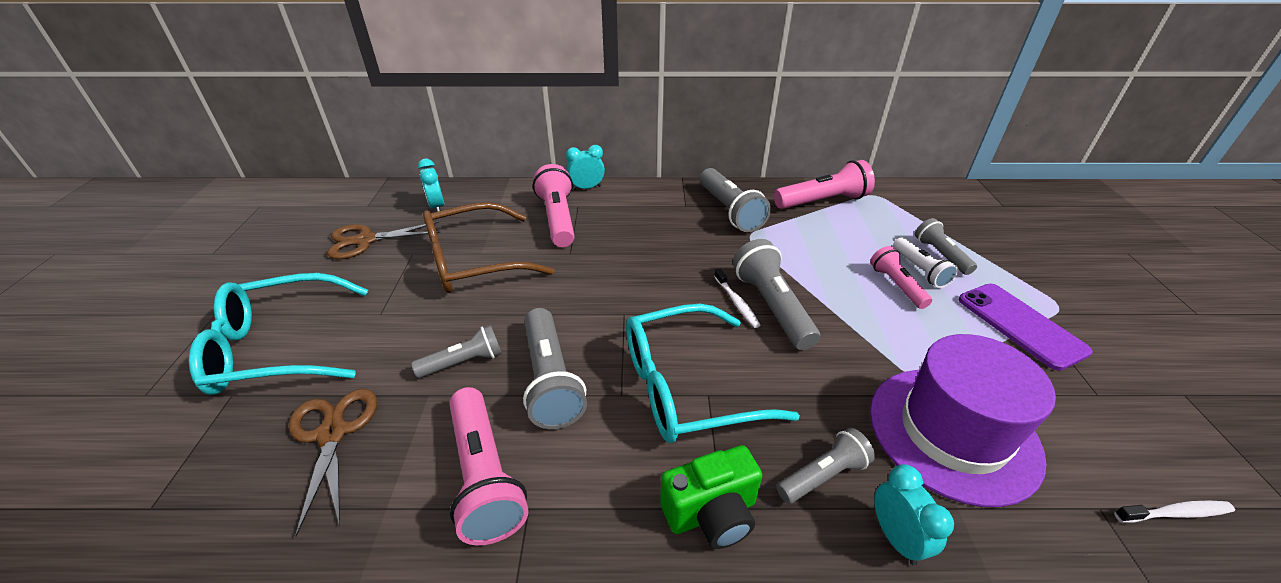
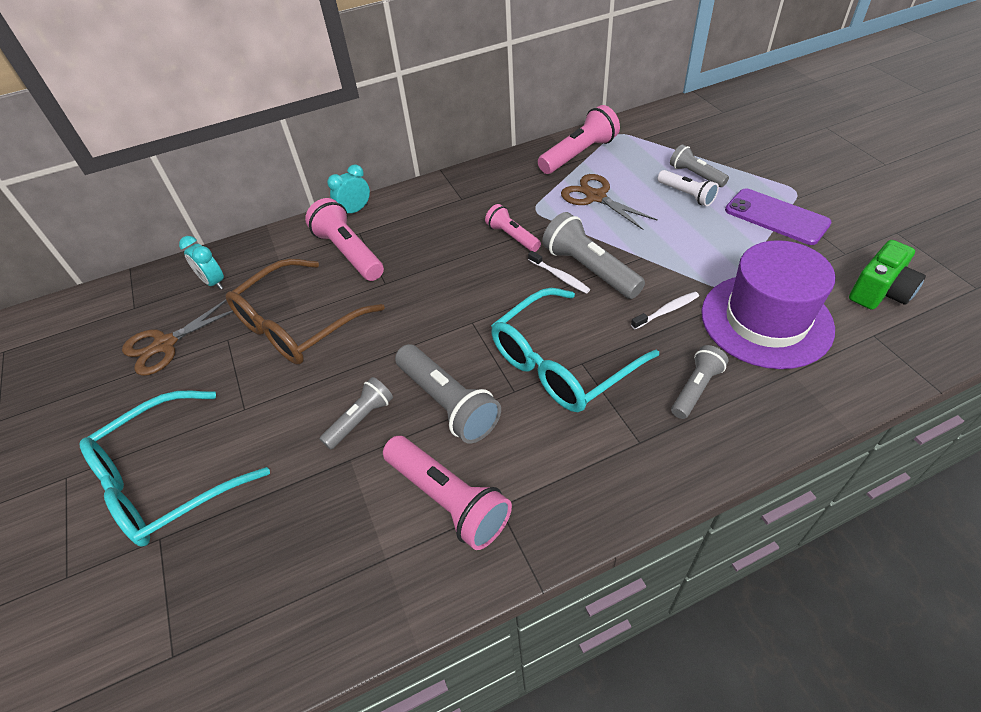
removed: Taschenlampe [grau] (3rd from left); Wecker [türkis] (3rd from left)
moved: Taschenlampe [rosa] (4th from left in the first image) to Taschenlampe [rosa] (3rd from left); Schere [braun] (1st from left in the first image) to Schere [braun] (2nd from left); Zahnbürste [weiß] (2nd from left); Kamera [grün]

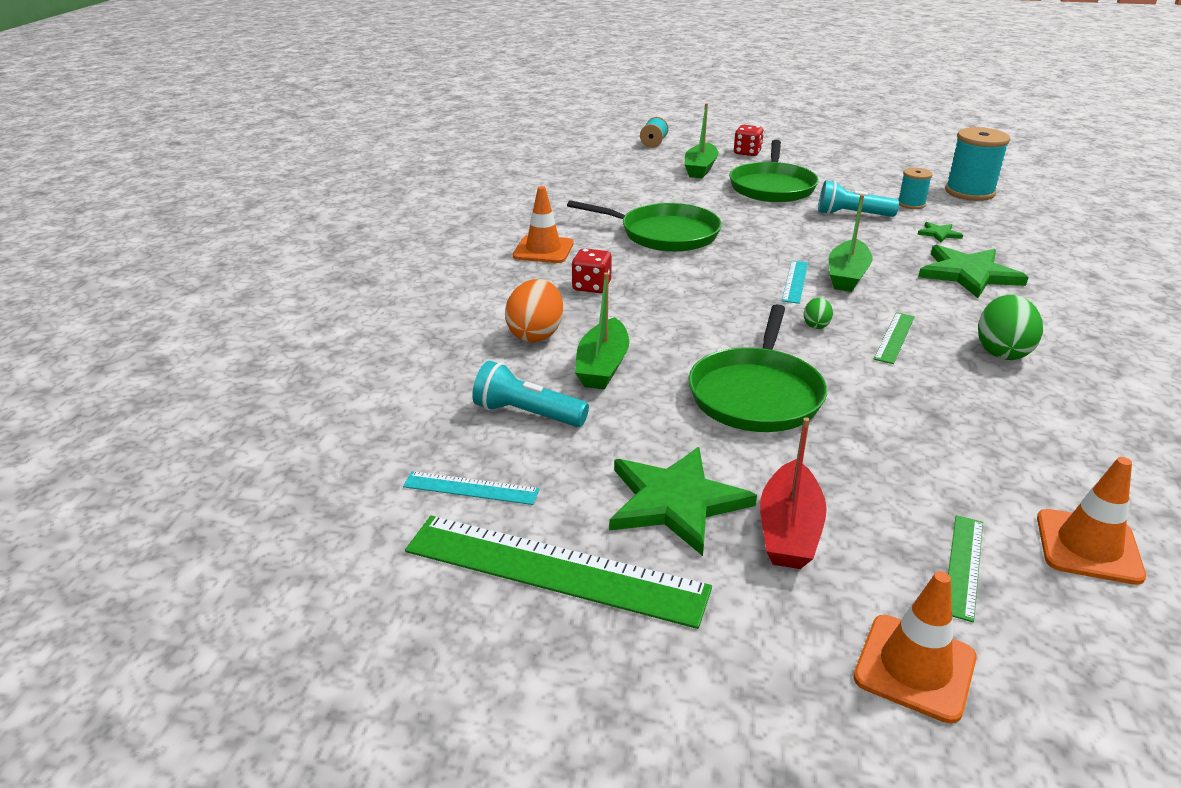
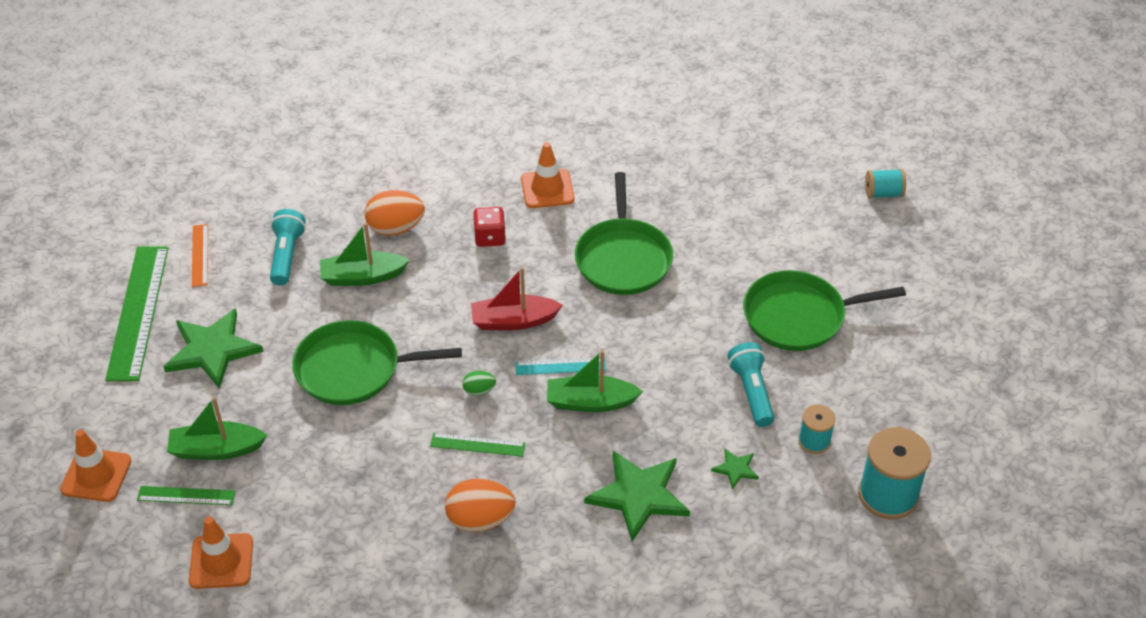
removed: Spielwürfel [rot] (2nd from left)
moved: Boot [grün] (2nd from left in the first image) to Boot [grün] (1st from left); Boot [rot]
recoloured: Lineal [türkis] (1st from left) to Lineal [orange]; Ei [grün] (2nd from left) to Ei [orange] (2nd from left)

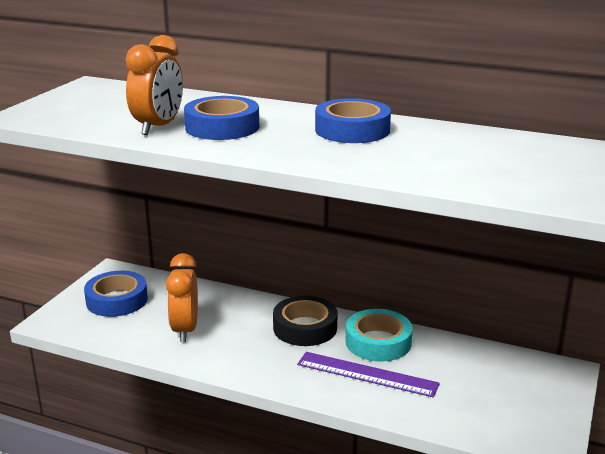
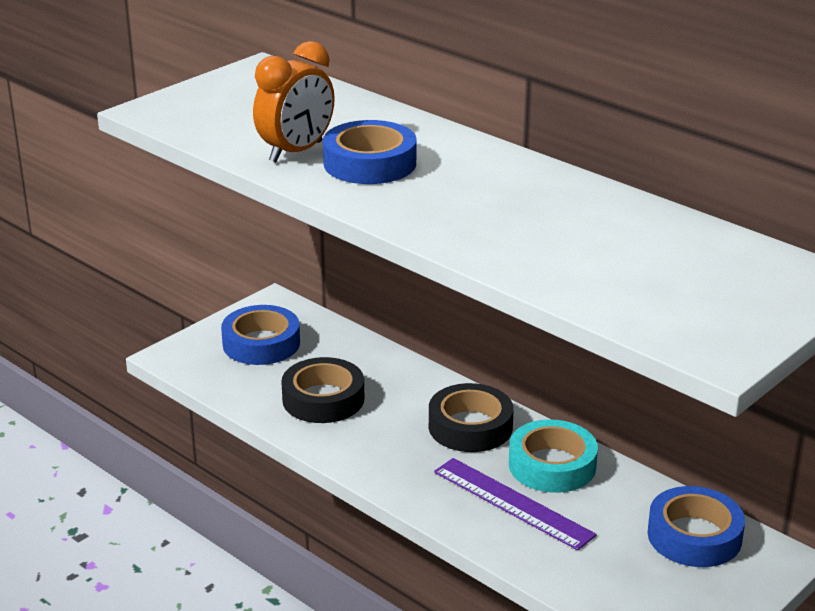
moved: Klebeband [blau] (3rd from left)
replaced: Wecker [orange] (2nd from left) to Klebeband [schwarz] (1st from left)

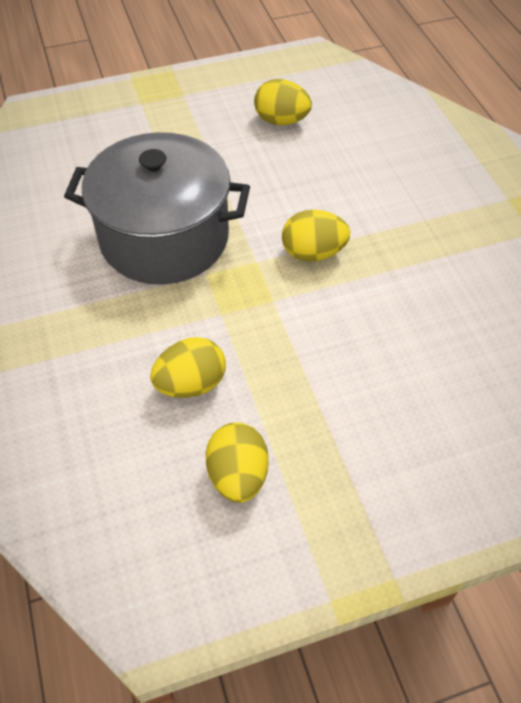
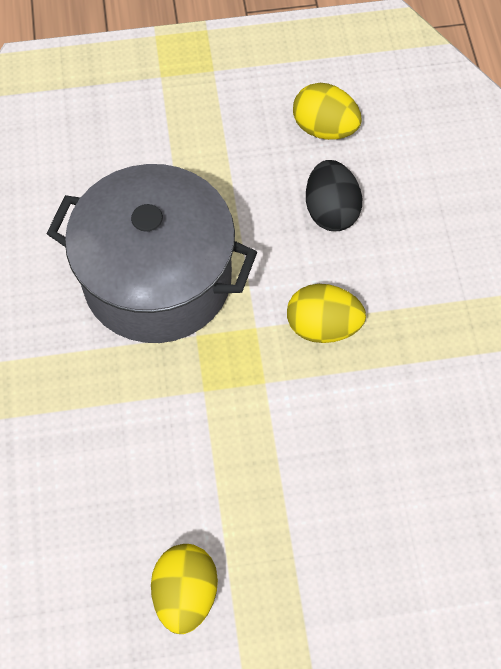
removed: Ei [gelb] (1st from left)
added: Ei [schwarz]

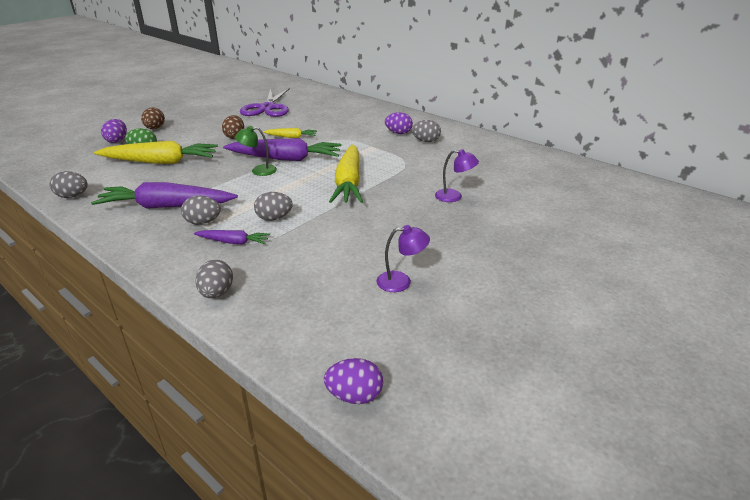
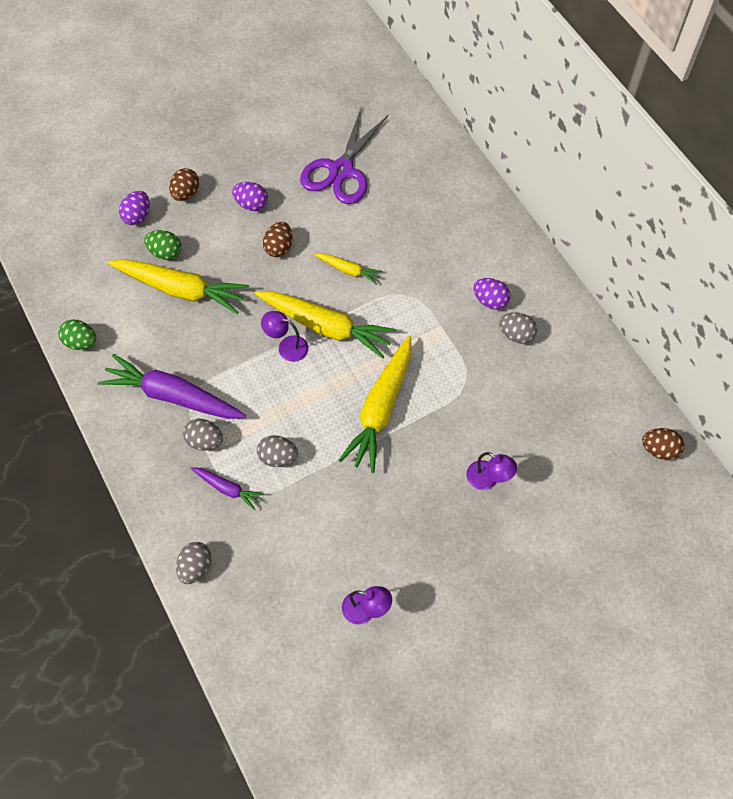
added: Ei [braun] (3rd from left)
moved: Ei [lila] (2nd from left)
recoloured: Ei [grau] (1st from left) to Ei [grün] (1st from left); Karotte [lila] (3rd from left) to Karotte [gelb] (2nd from left); Lampe [grün] to Lampe [lila] (1st from left)

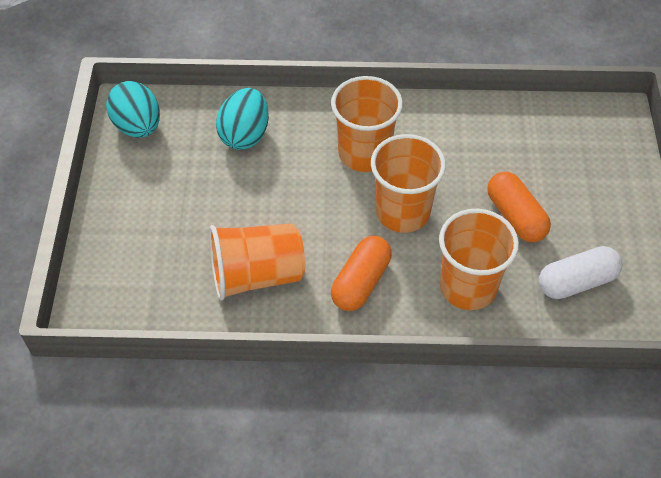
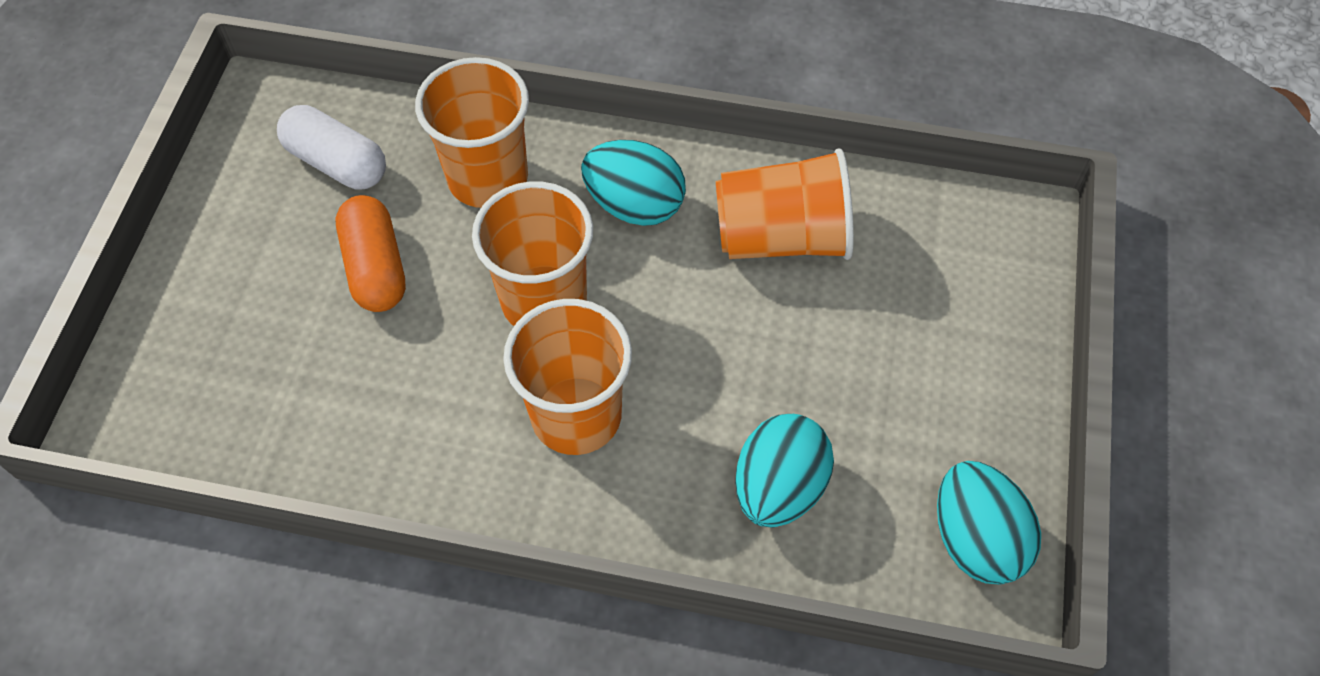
replaced: Kapsel [orange] (1st from left) to Ei [türkis] (1st from left)
turned: Kapsel [weiß] 45 degrees clockwise

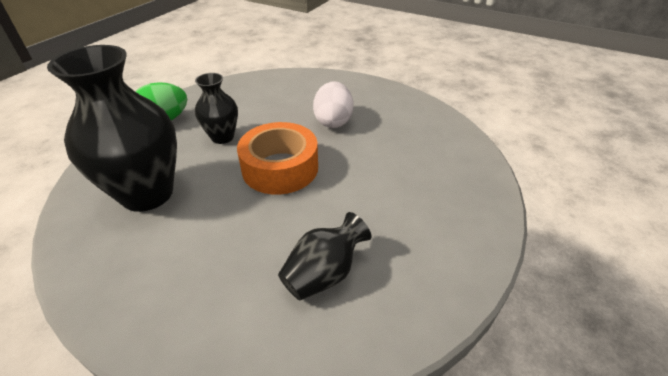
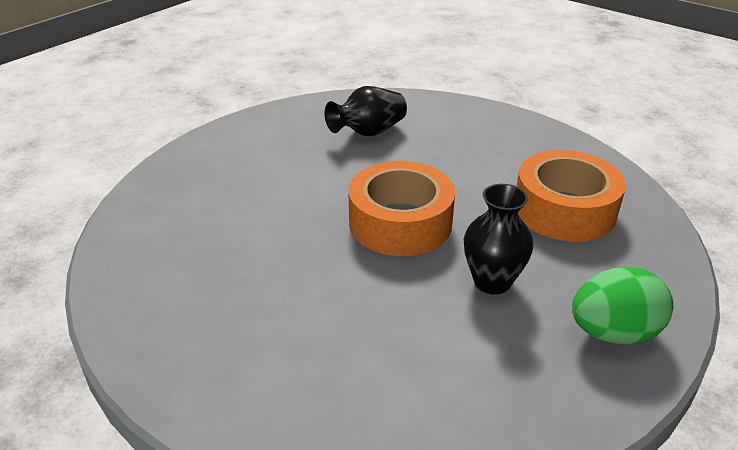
removed: Ei [weiß]
replaced: Vase [schwarz] (1st from left) to Klebeband [orange] (2nd from left)

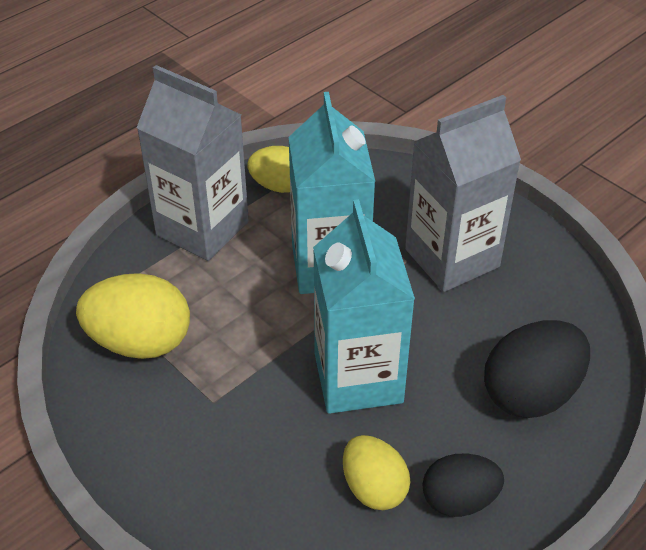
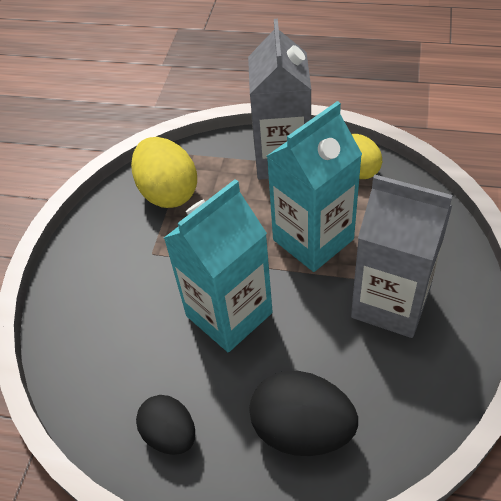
removed: Ei [gelb] (3rd from left)

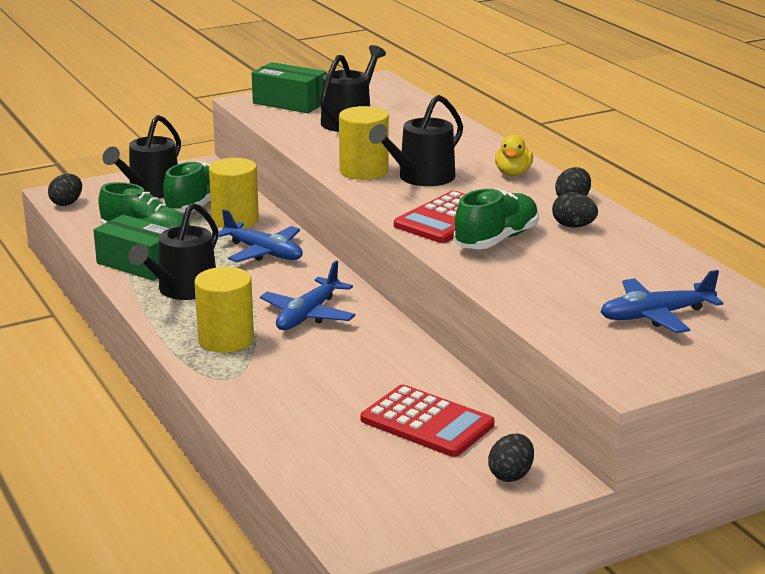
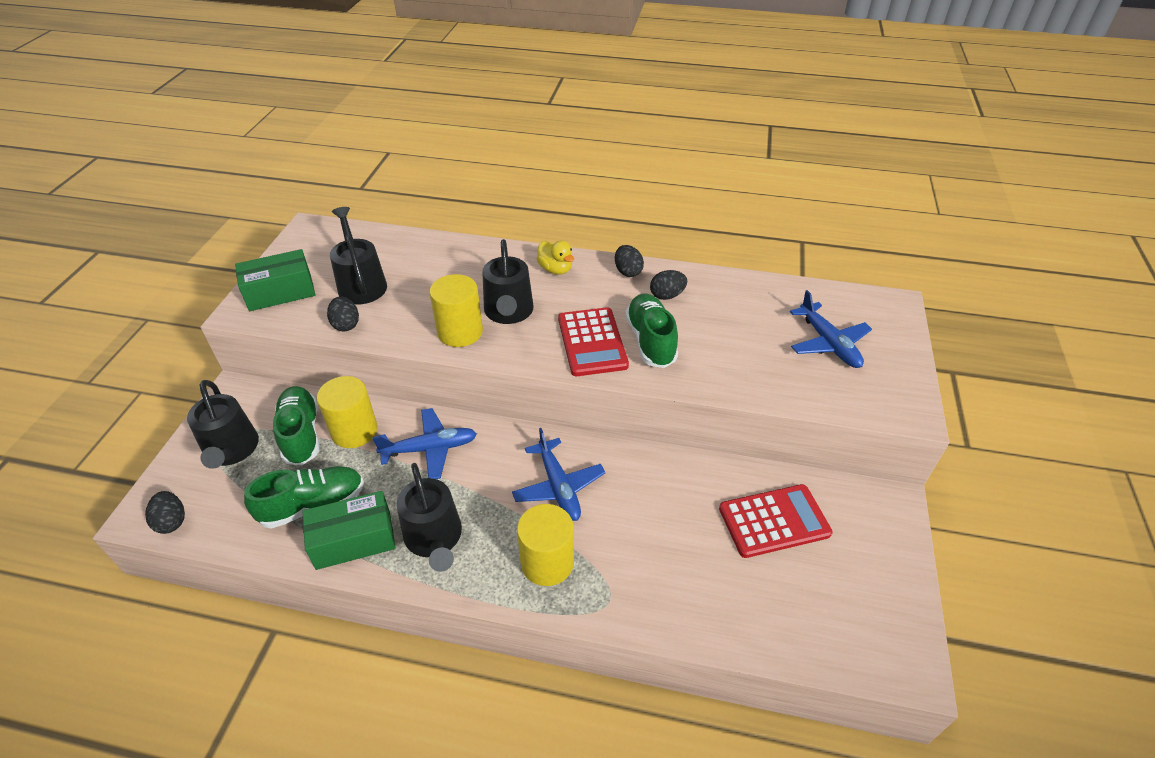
moved: Ei [schwarz] (2nd from left)
turned: Flugzeug [blau] (3rd from left) 45 degrees counterclockwise

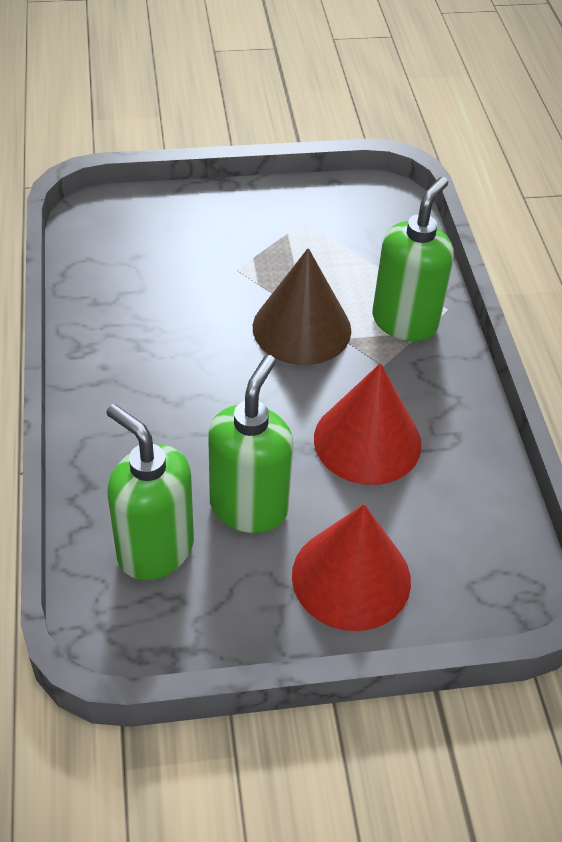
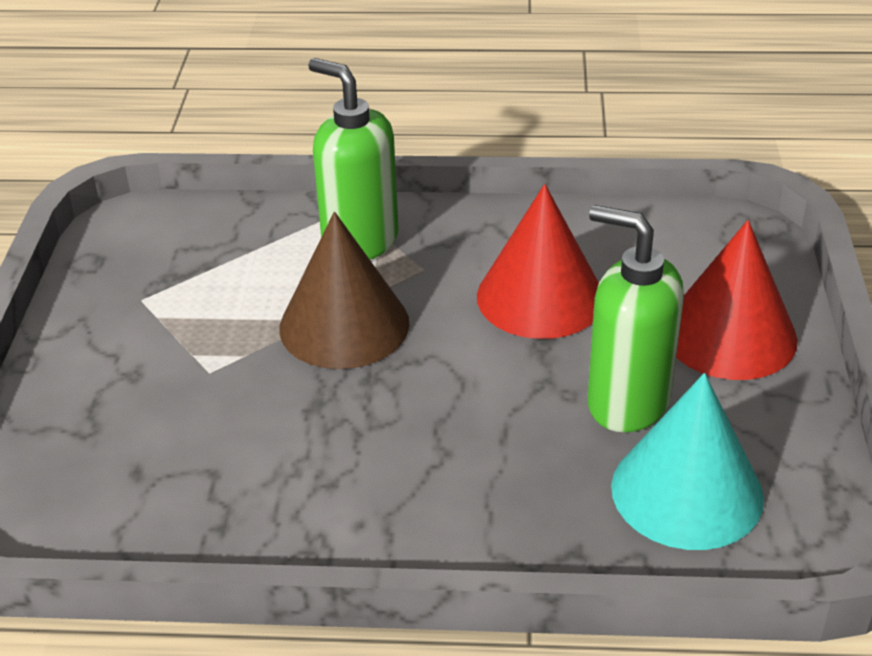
replaced: Seifenspender [grün] (1st from left) to Kegel [türkis]

